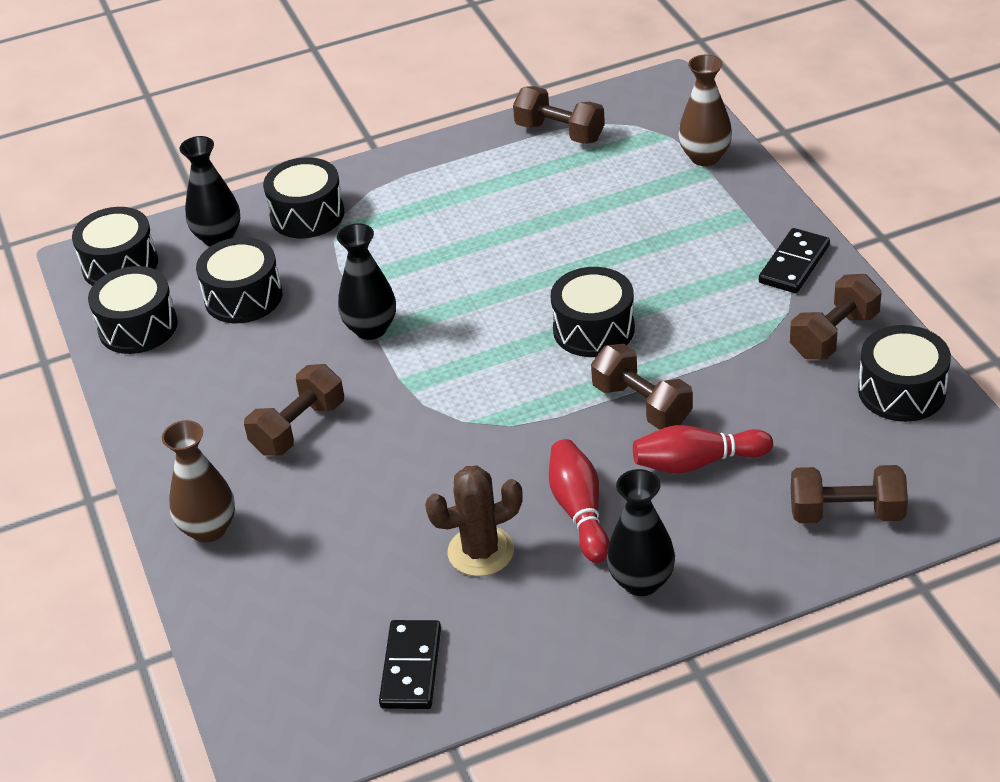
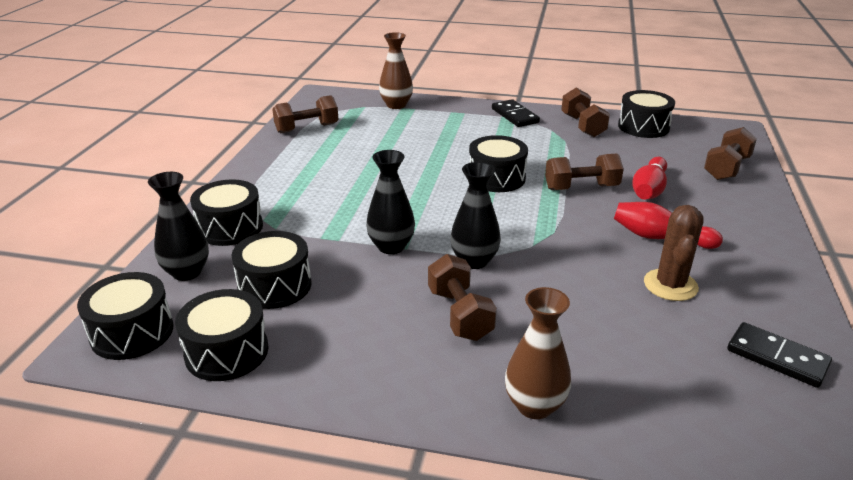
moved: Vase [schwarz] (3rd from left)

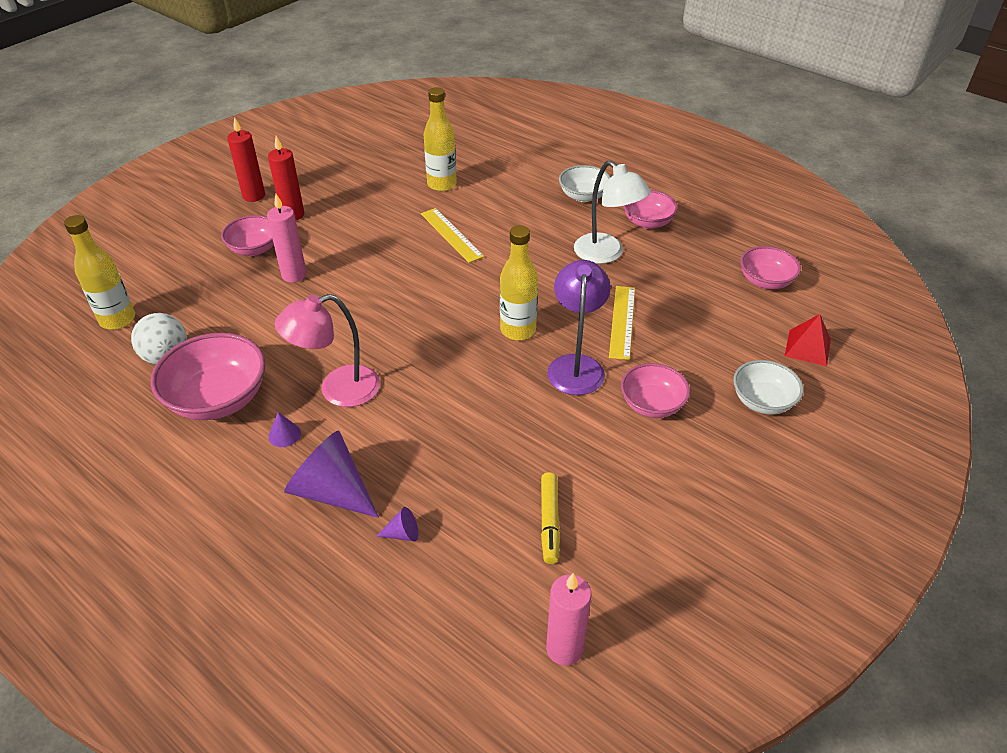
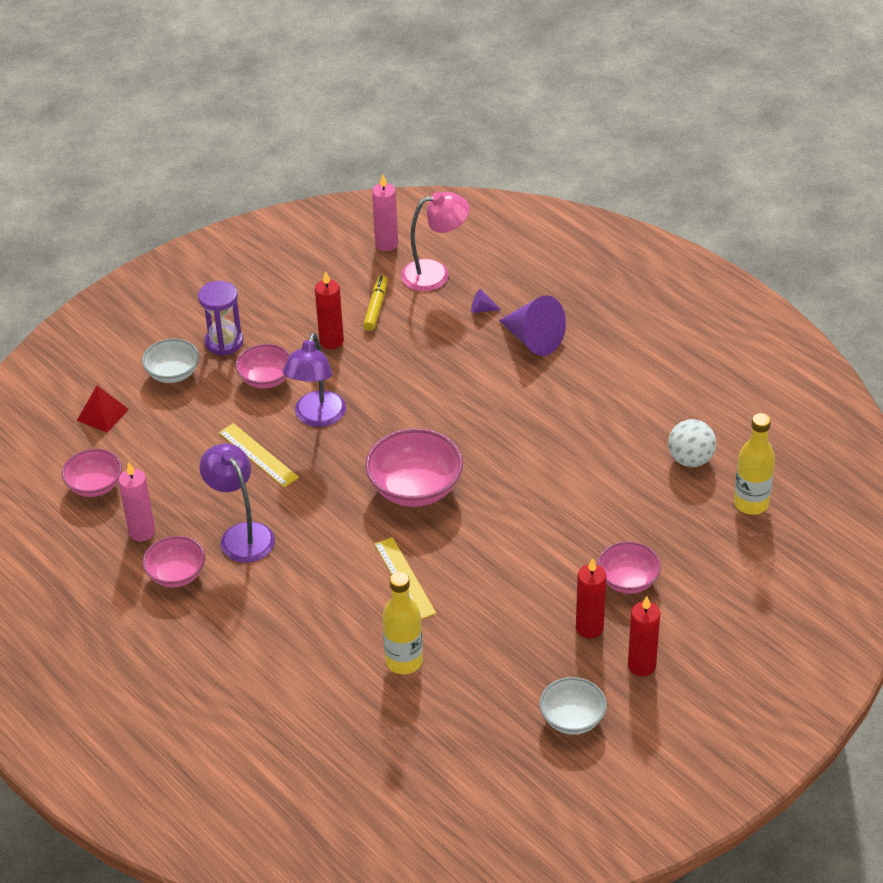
removed: Kegel [lila] (1st from left); Flasche [gelb] (3rd from left)
added: Sanduhr [lila]; Kerze [rot] (1st from left)
moved: Kerze [rosa] (1st from left); Schüssel [rosa] (1st from left in the first image) to Schüssel [rosa] (4th from left); Lampe [rosa]; Schüssel [weiß] (1st from left in the first image) to Schüssel [weiß] (2nd from left)
recoloured: Lampe [weiß] to Lampe [lila] (1st from left)
turned: Lineal [gelb] (2nd from left in the first image) 60 degrees counterclockwise

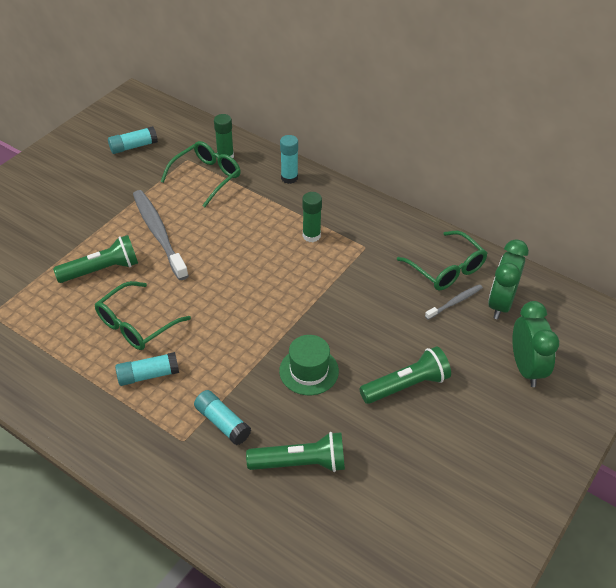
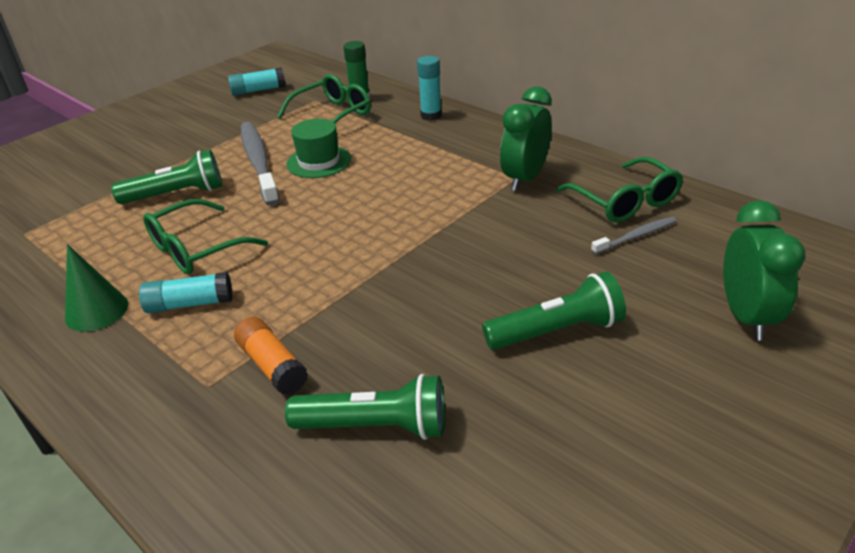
removed: Klebestift [grün] (2nd from left)
added: Kegel [grün]
moved: Hut [grün]; Wecker [grün] (1st from left)
recoloured: Klebestift [türkis] (3rd from left) to Klebestift [orange]

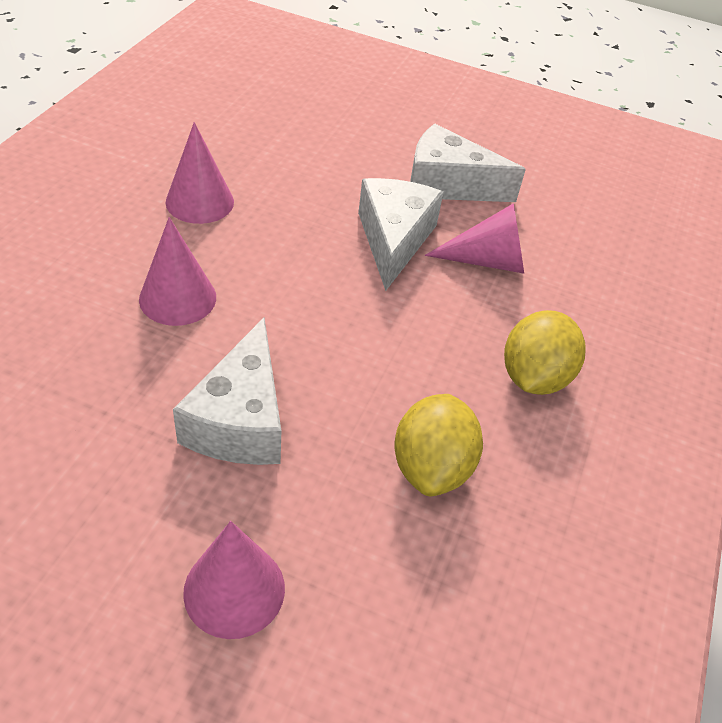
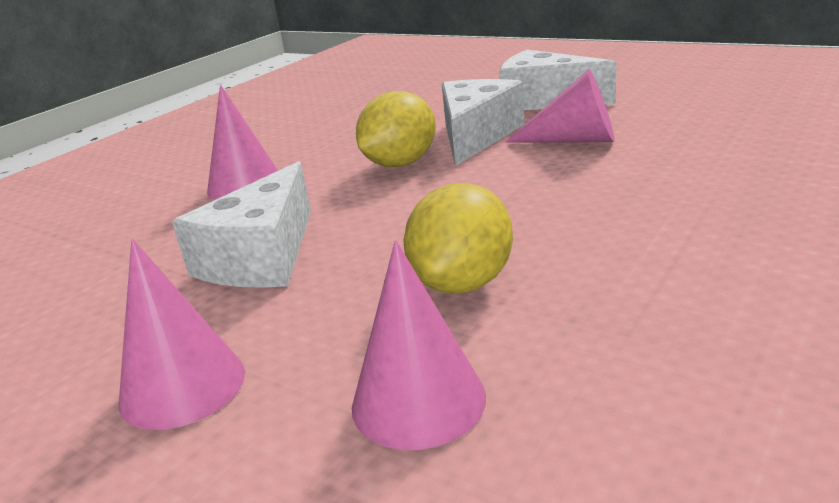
moved: Kegel [rosa] (2nd from left in the first image) to Kegel [rosa] (3rd from left); Zitrone [gelb] (2nd from left in the first image) to Zitrone [gelb] (1st from left)

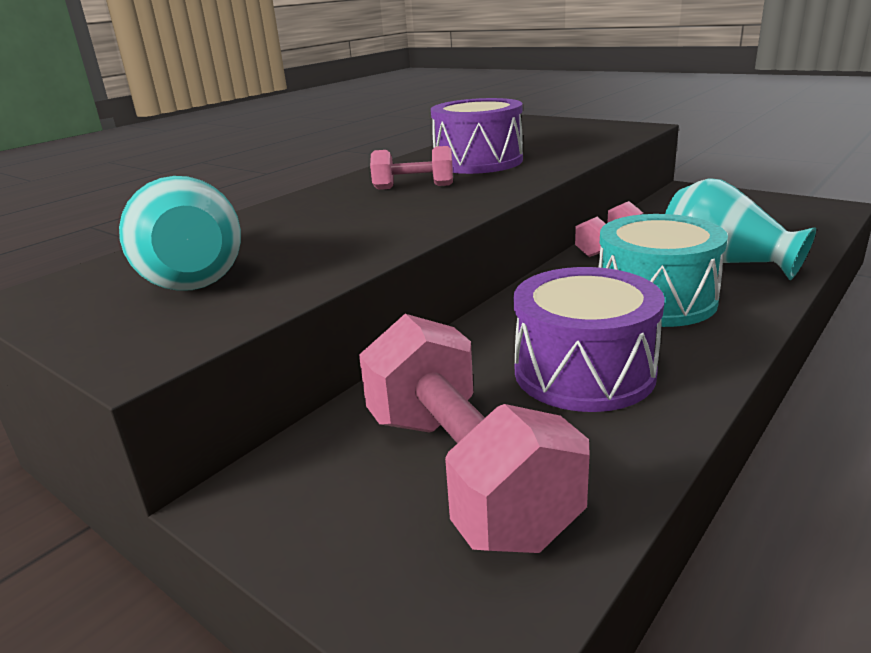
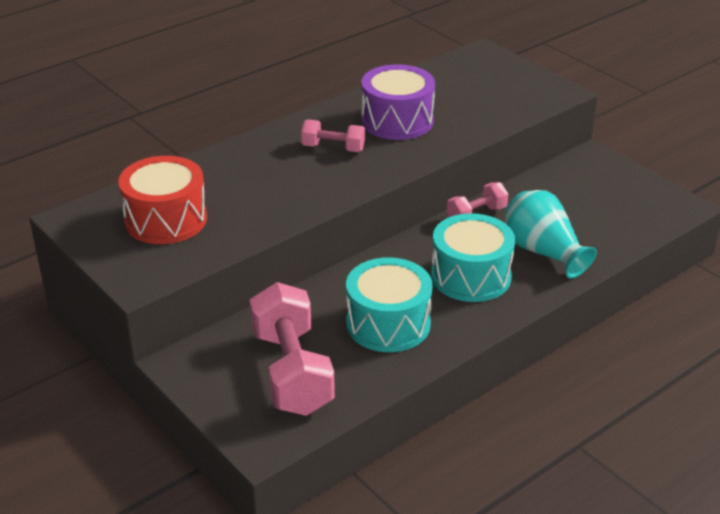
replaced: Vase [türkis] (1st from left) to Trommel [rot]
recoloured: Trommel [lila] (2nd from left) to Trommel [türkis] (1st from left)

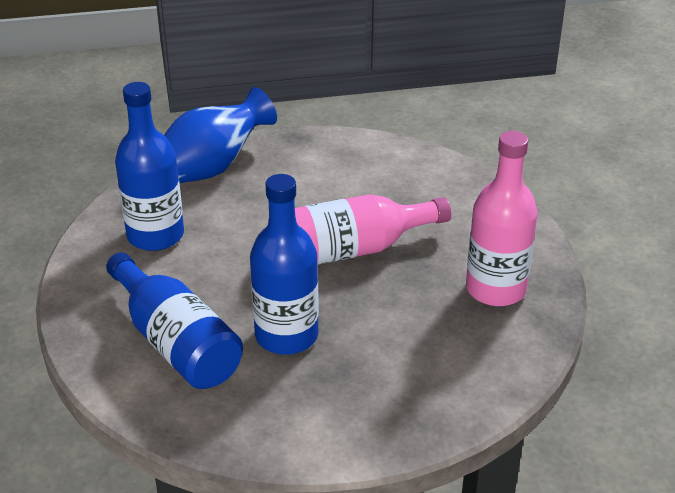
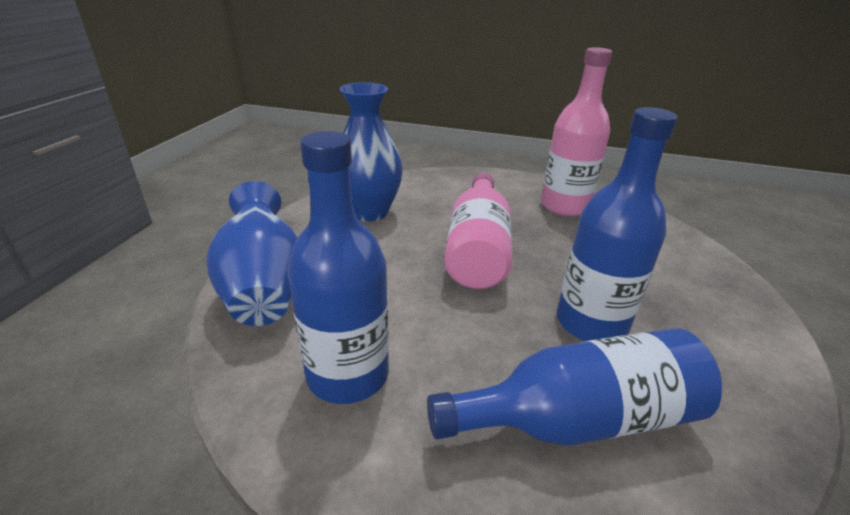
added: Vase [blau] (2nd from left)

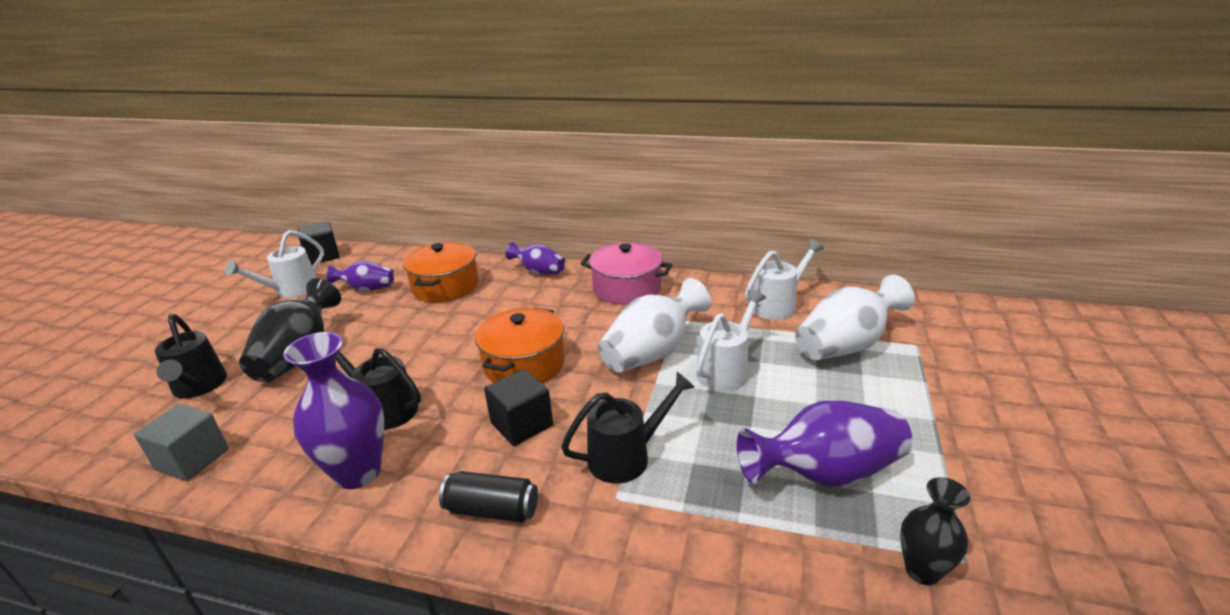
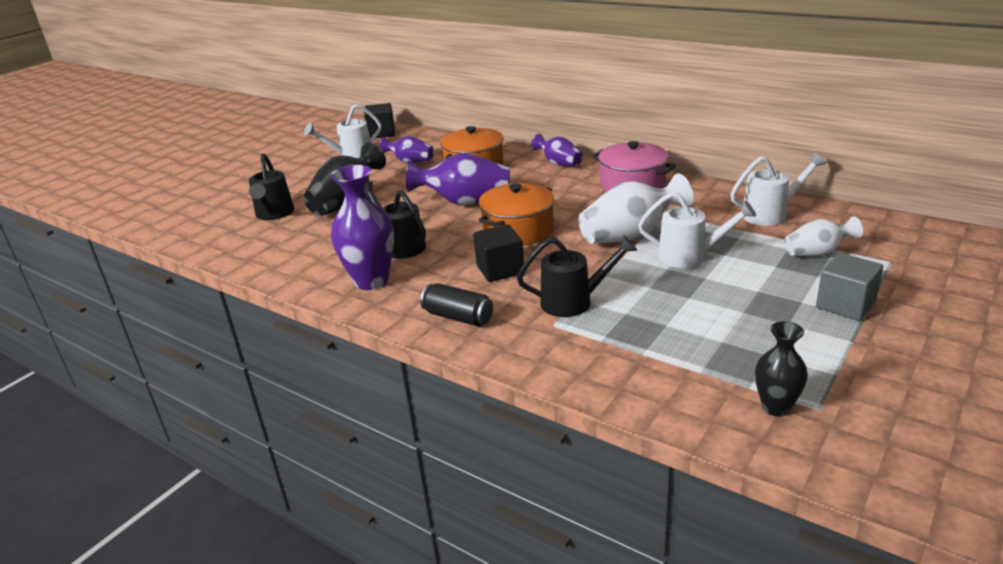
moved: Vase [lila] (4th from left in the first image) to Vase [lila] (3rd from left); Kubus [grau]
turned: Gießkanne [weiß] (2nd from left) 45 degrees clockwise
resized: Vase [weiß] (2nd from left) x0.59

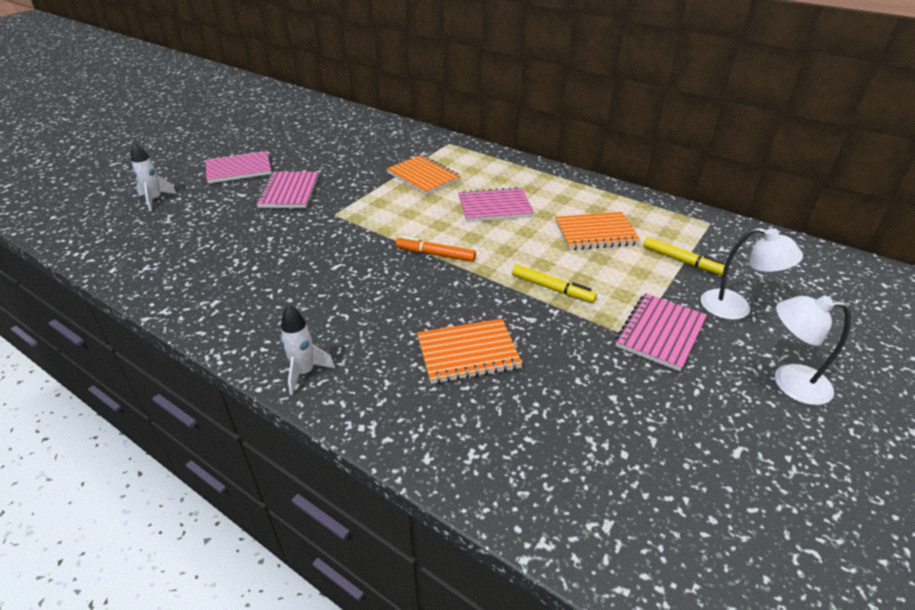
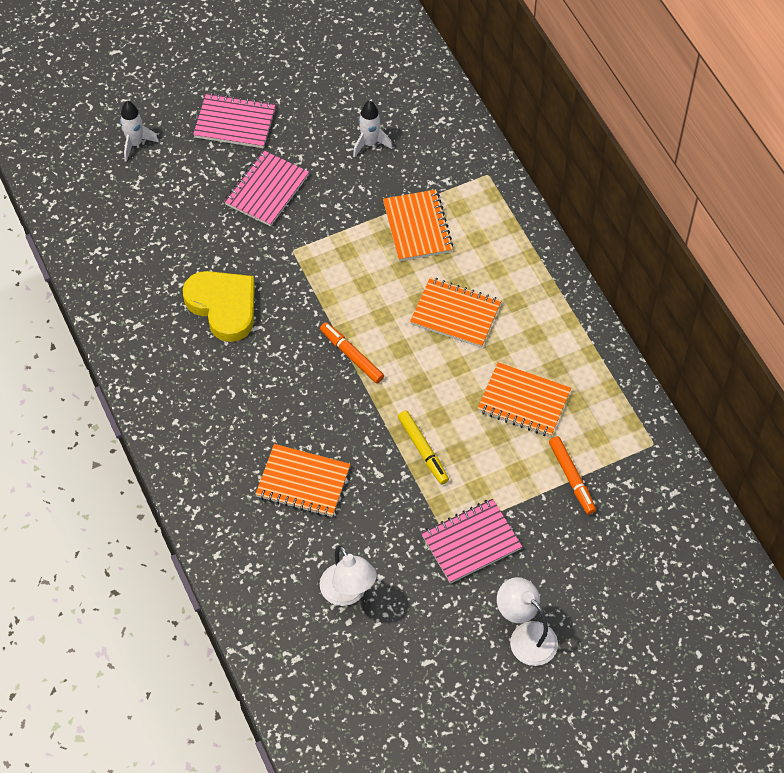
added: Herz [gelb]
moved: Lampe [weiß] (1st from left); Rakete [weiß] (2nd from left)
recoloured: Notizbuch [rosa] (3rd from left) to Notizbuch [orange] (3rd from left); Filzstift [gelb] (2nd from left) to Filzstift [orange] (2nd from left)

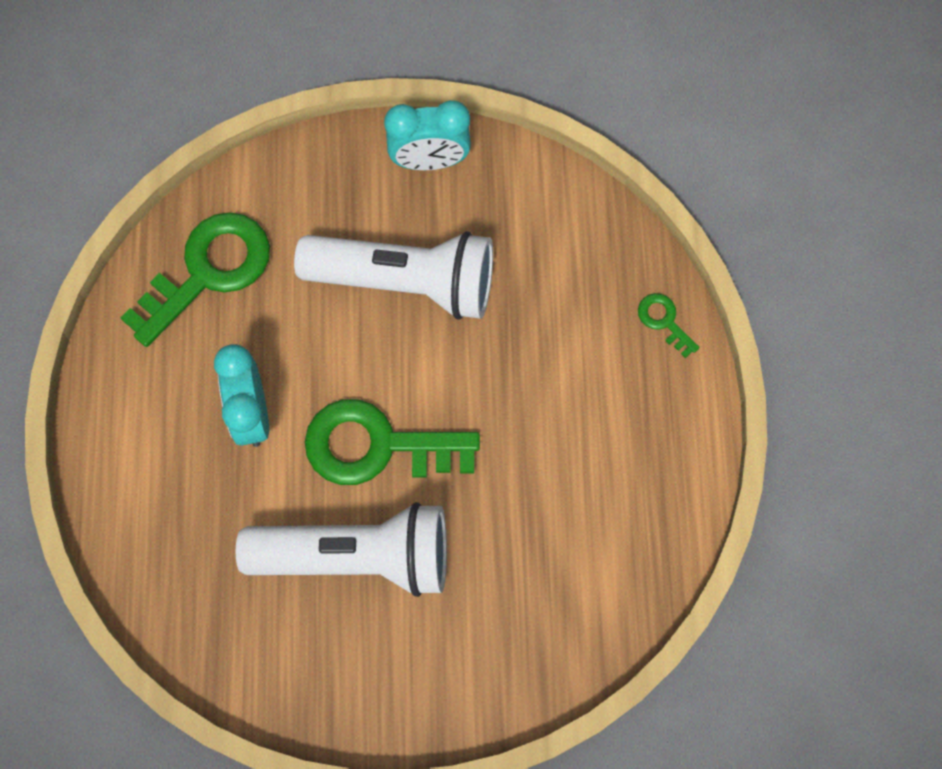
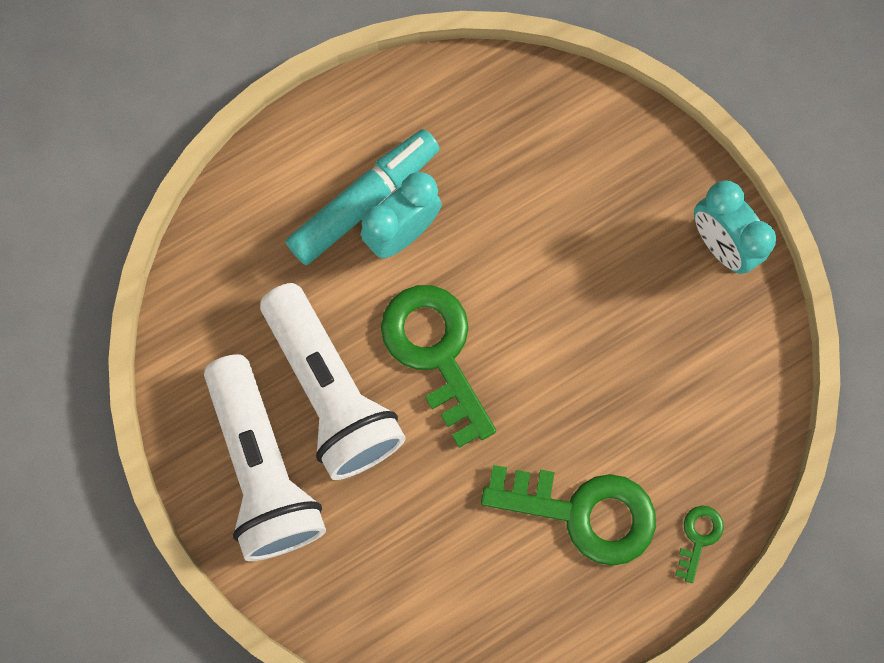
added: Filzstift [türkis]
moved: Taschenlampe [weiß] (2nd from left in the first image) to Taschenlampe [weiß] (1st from left); Schlüssel [grün] (1st from left in the first image) to Schlüssel [grün] (2nd from left)

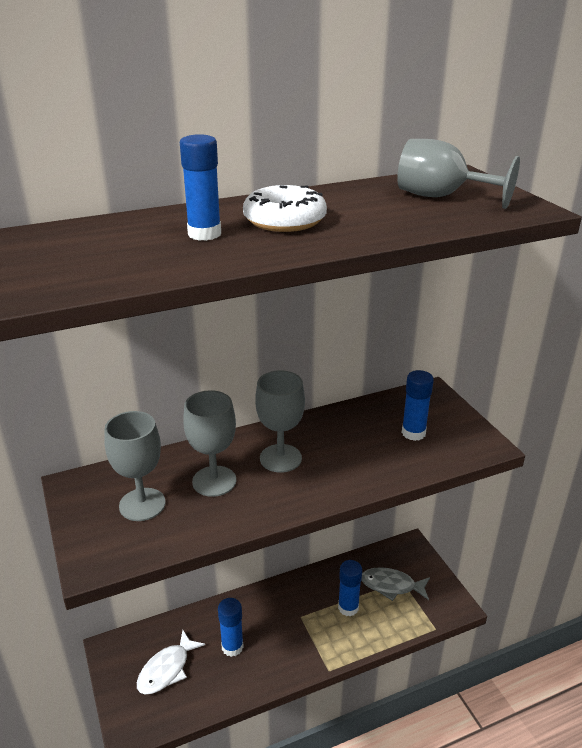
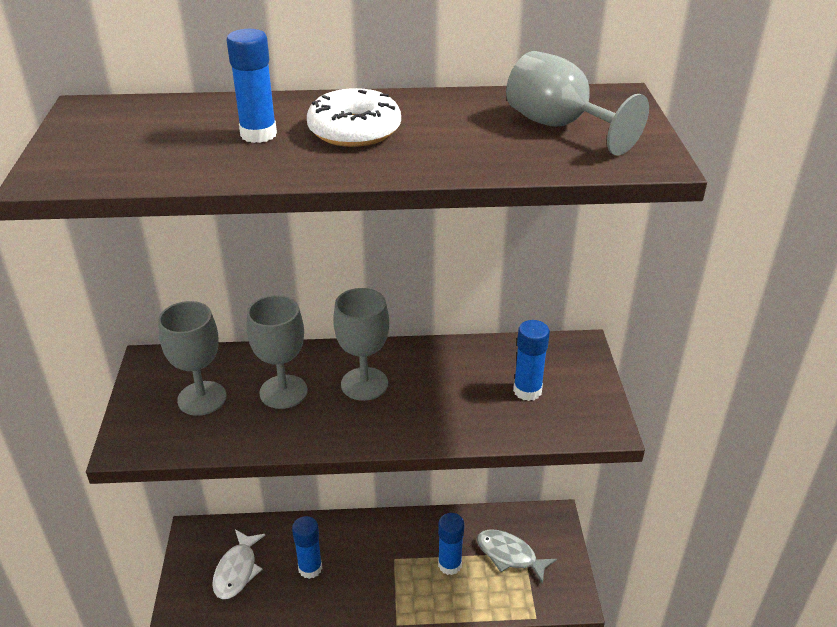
turned: Fisch [weiß] 45 degrees counterclockwise

